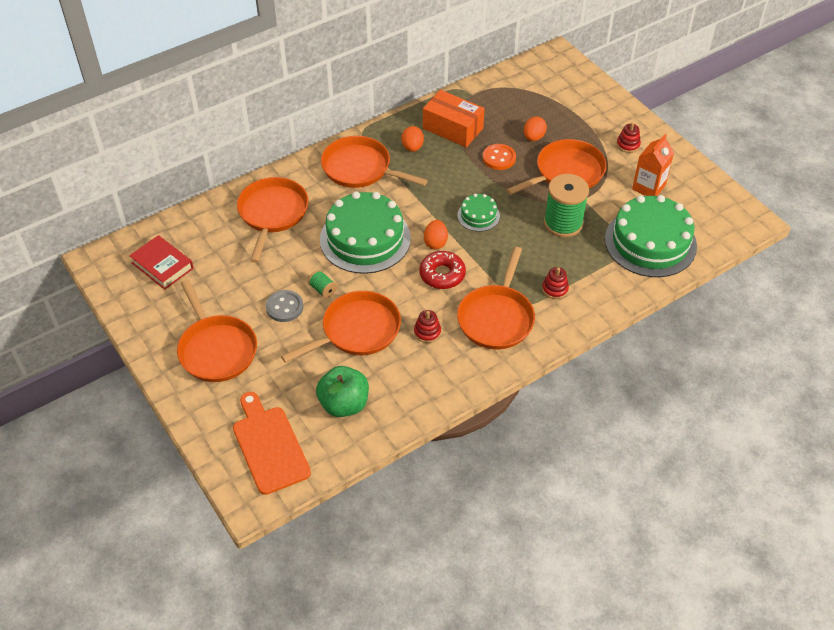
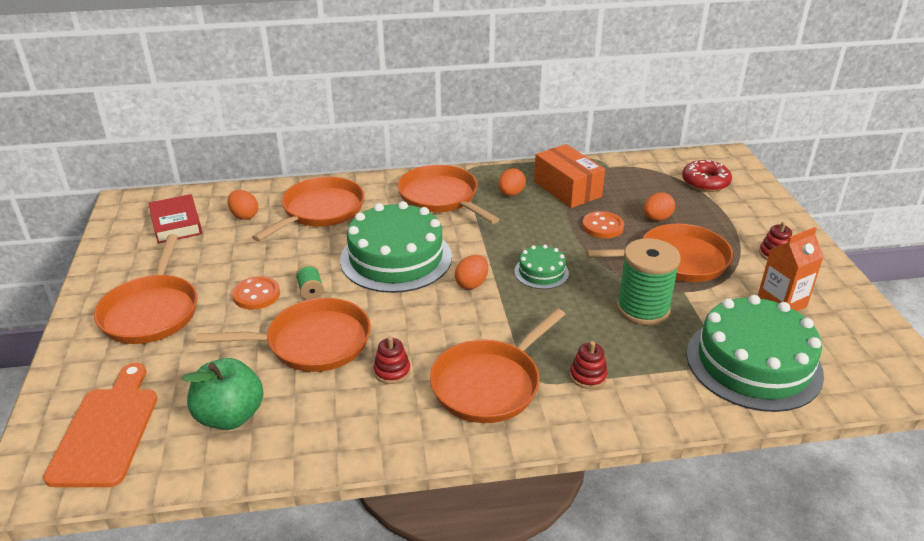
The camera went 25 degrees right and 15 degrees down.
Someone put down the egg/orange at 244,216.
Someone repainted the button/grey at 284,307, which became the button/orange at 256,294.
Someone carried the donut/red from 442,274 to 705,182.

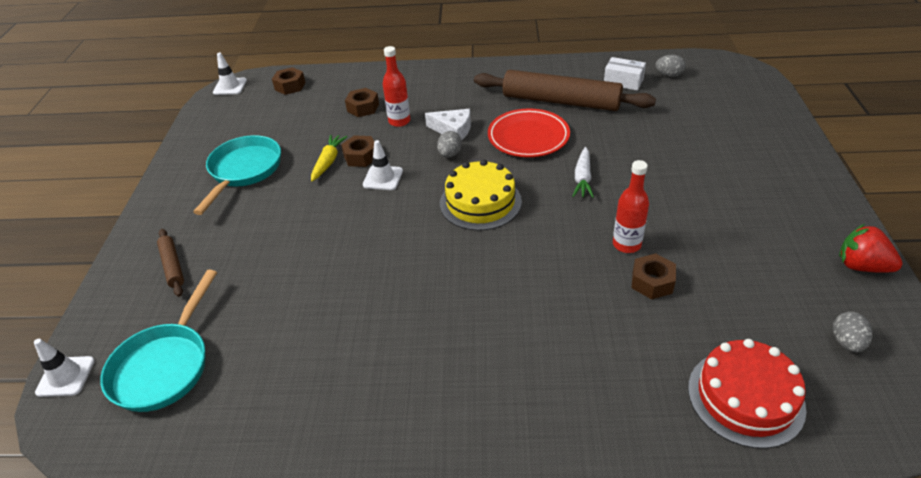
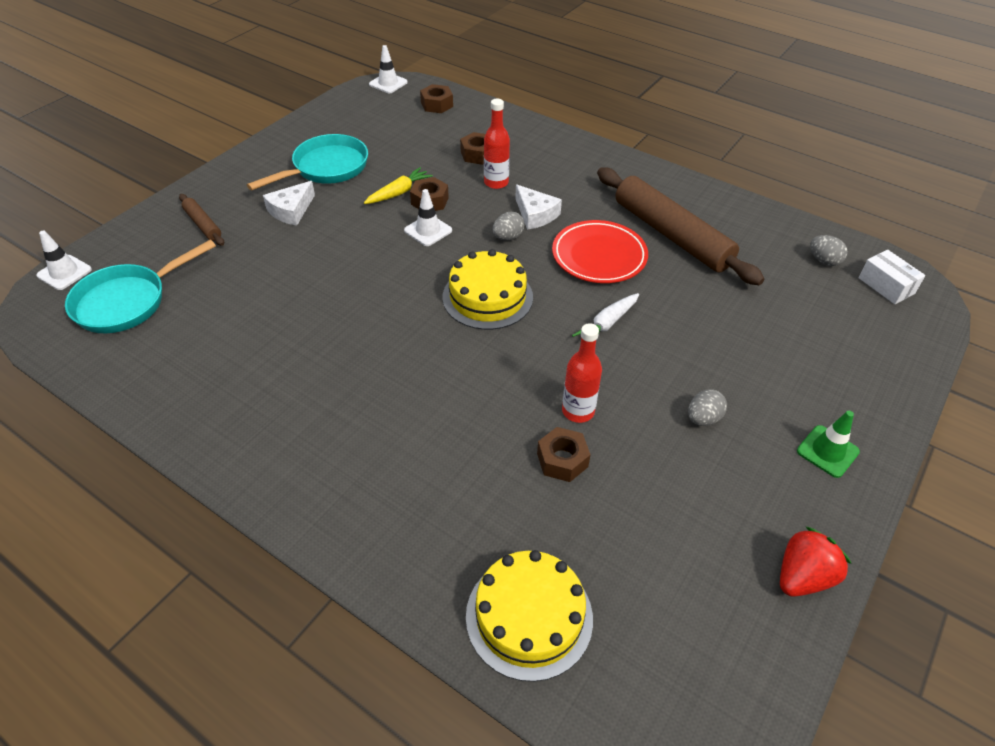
The camera went 30 degrees right and 5 degrees up.
Someone rotated the rolling pin/brown at 173,266 by 45 degrees counterclockwise.
Someone put down the cheese/white at 291,210.
Someone repainted the cake/red at 745,397, which became the cake/yellow at 529,616.
Someone carried the egg/grey from 846,342 to 703,418.
Someone rotated the strawberry/red at 861,266 by 75 degrees clockwise.
Someone put down the traffic cone/green at 827,451.
Someone carried the box/white from 623,81 to 886,286.

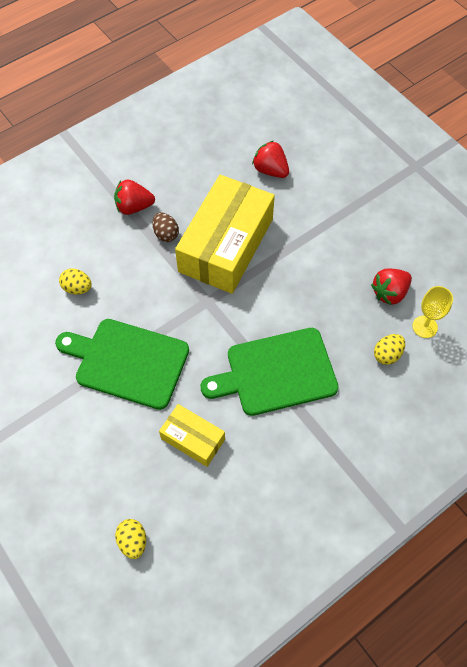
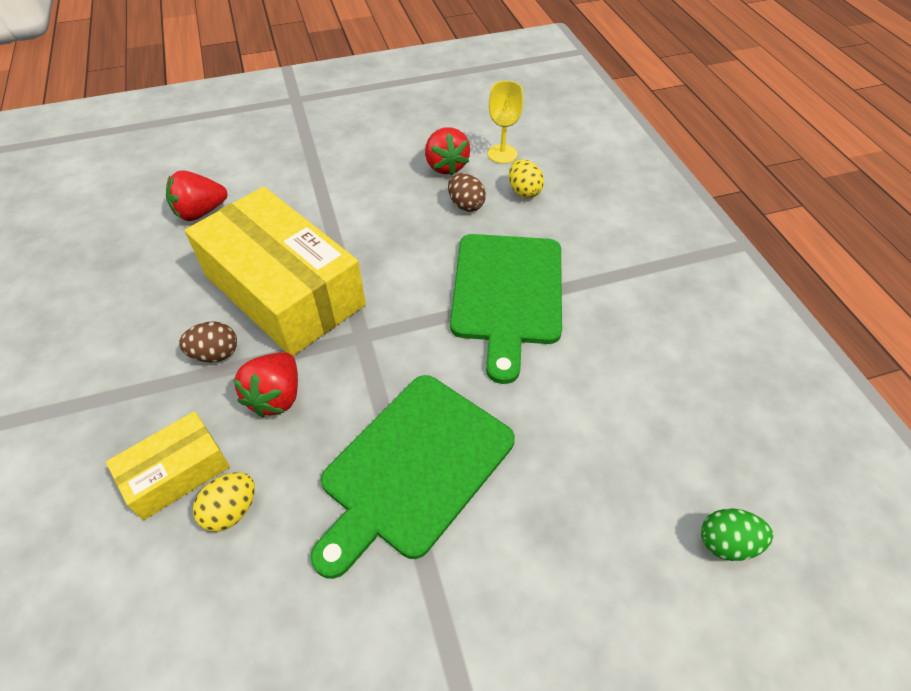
The camera went 70 degrees left and 10 degrees down.
Someone carried the box/yellow from 193,439 to 176,473.
Someone carried the strawberry/red from 134,207 to 276,397.
Someone put down the egg/brown at 466,205.
Someone repainted the egg/yellow at 133,541, which became the egg/green at 727,543.

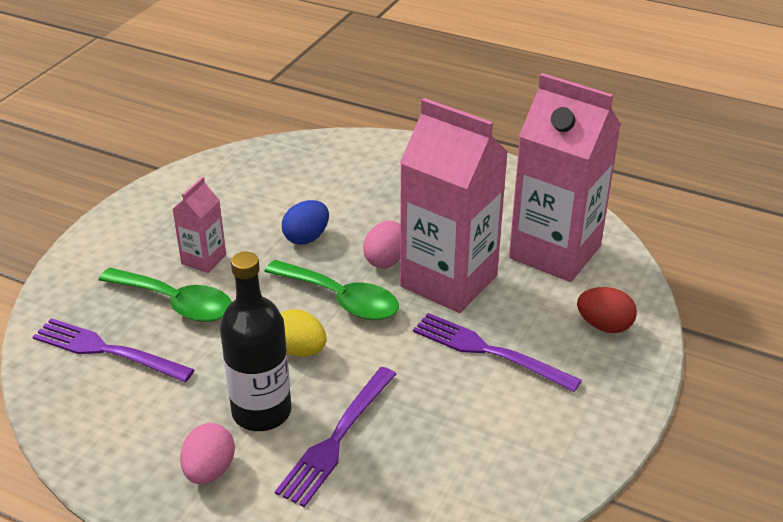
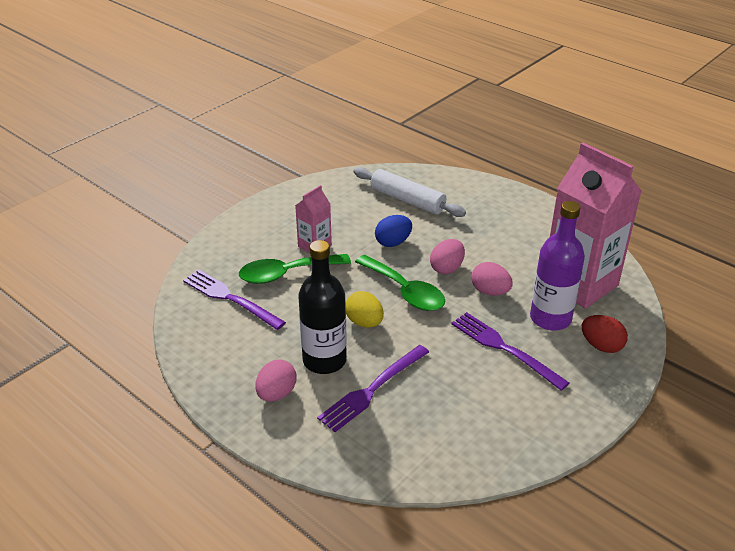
The camera went 15 degrees right and 0 degrees up.
Someone rotated the spoon/green at 176,303 by 120 degrees clockwise.
Someone put down the rolling pin/white at 407,200.
Someone swapped the carton/pink at 448,281 for the egg/pink at 490,292.
Someone put down the bottle/purple at 550,318.

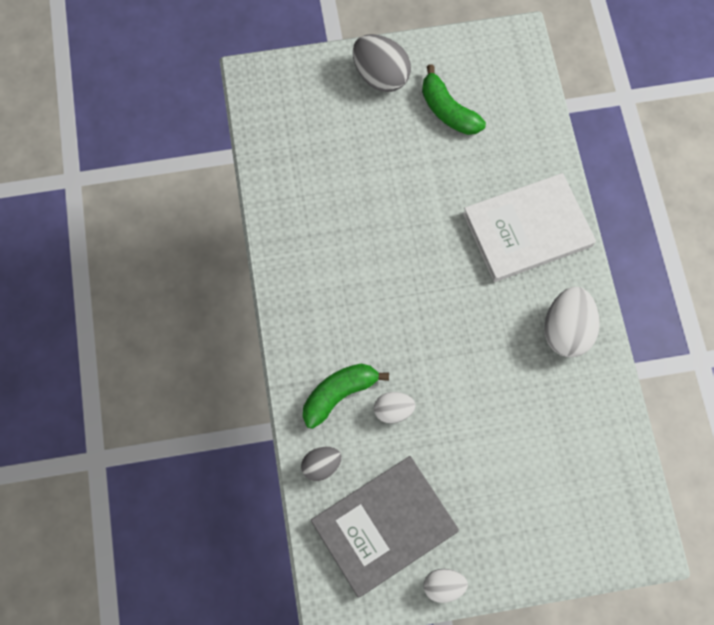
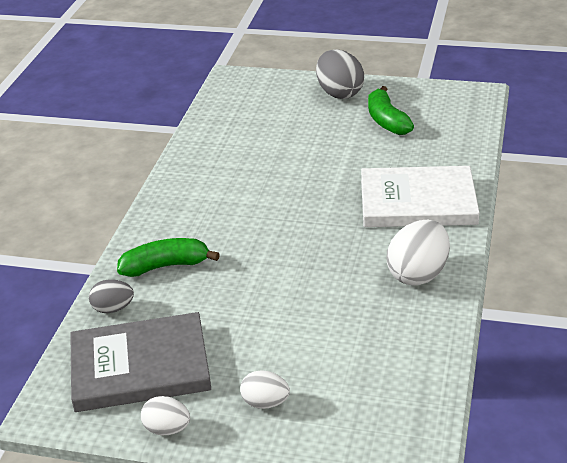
The camera went 25 degrees right and 35 degrees down.
Someone carried the egg/white from 393,410 to 265,403.

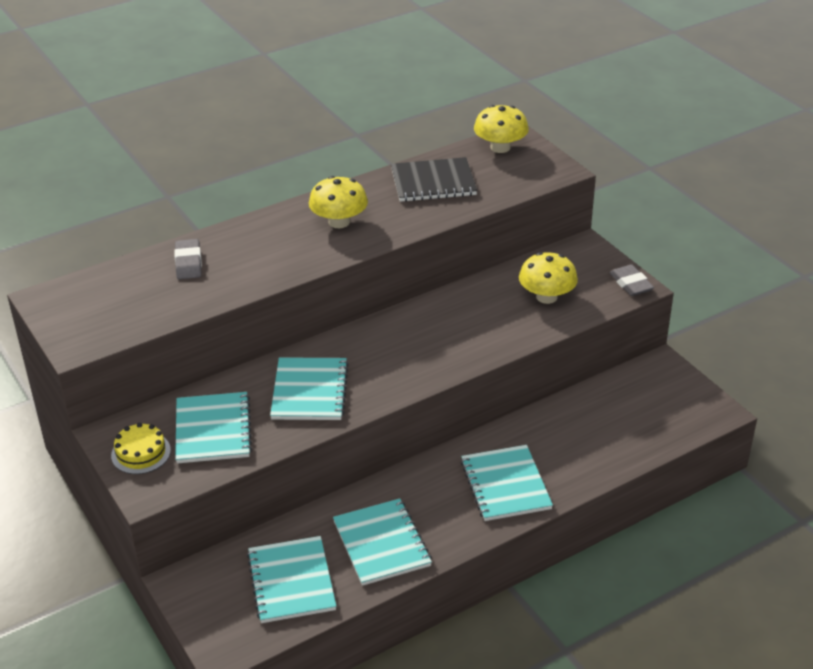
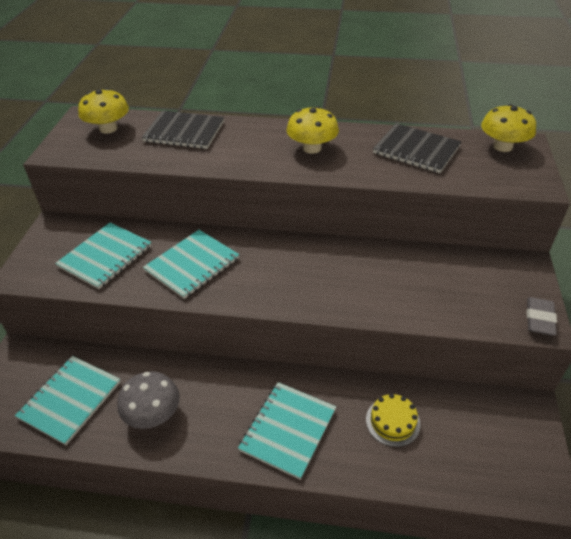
The camera went 40 degrees right and 5 degrees up.
Someone carried the mushroom/yellow from 546,297 to 108,128.
Someone swapped the notebook/turquoise at 381,544 for the mushroom/grey at 153,414.
Someone swapped the eraser/grey at 188,263 for the notebook/black at 184,132.
Someone carried the cake/yellow from 141,453 to 392,421.

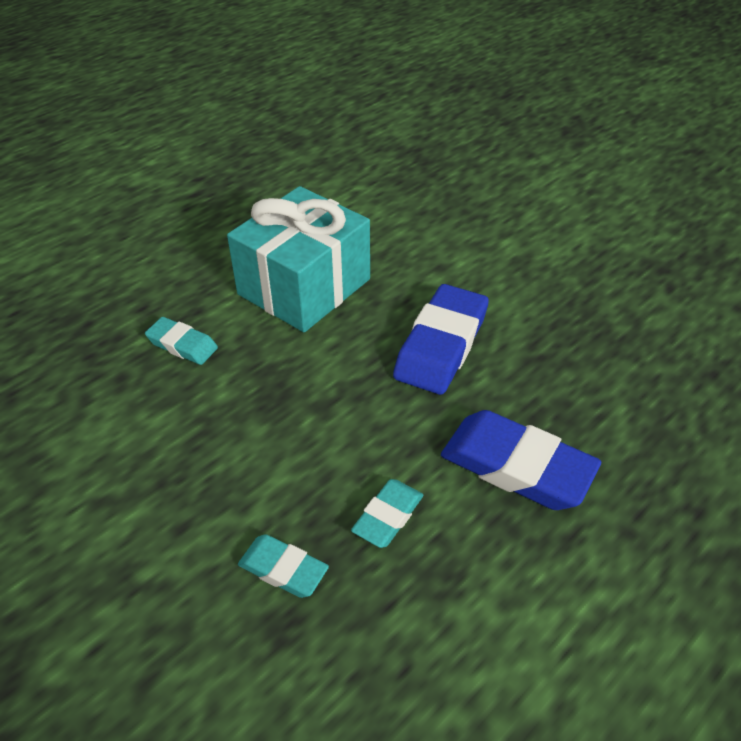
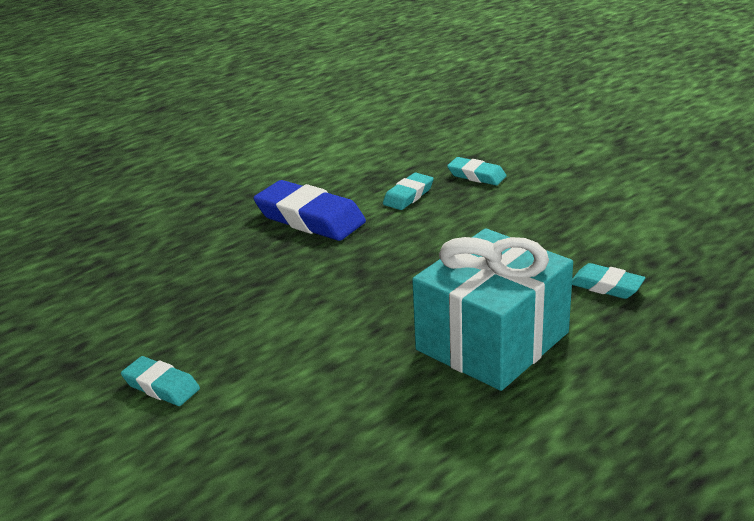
The camera went 175 degrees left and 15 degrees down.
Someone put down the eraser/turquoise at 161,386.
Someone took away the eraser/blue at 441,345.

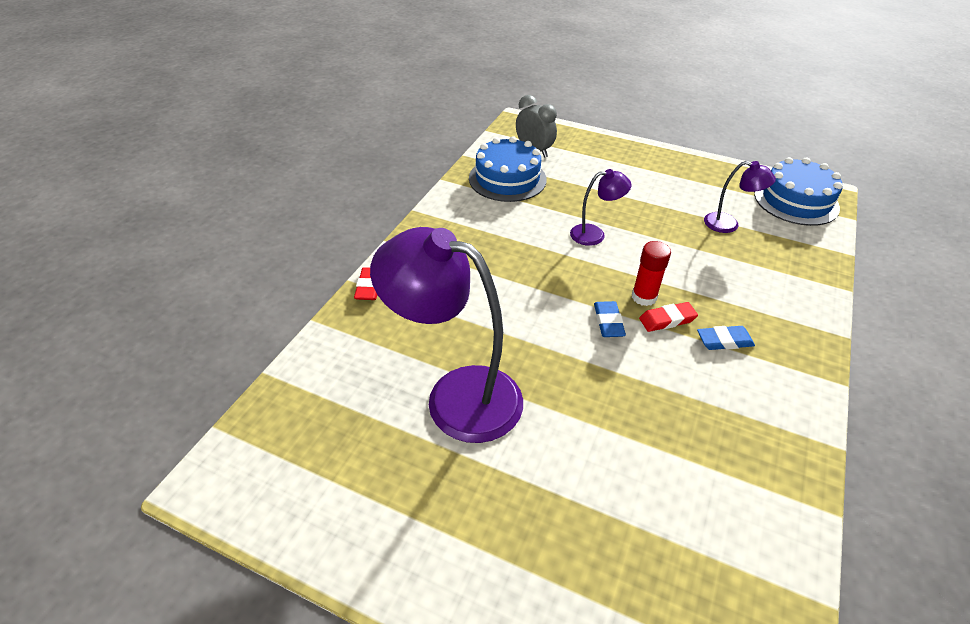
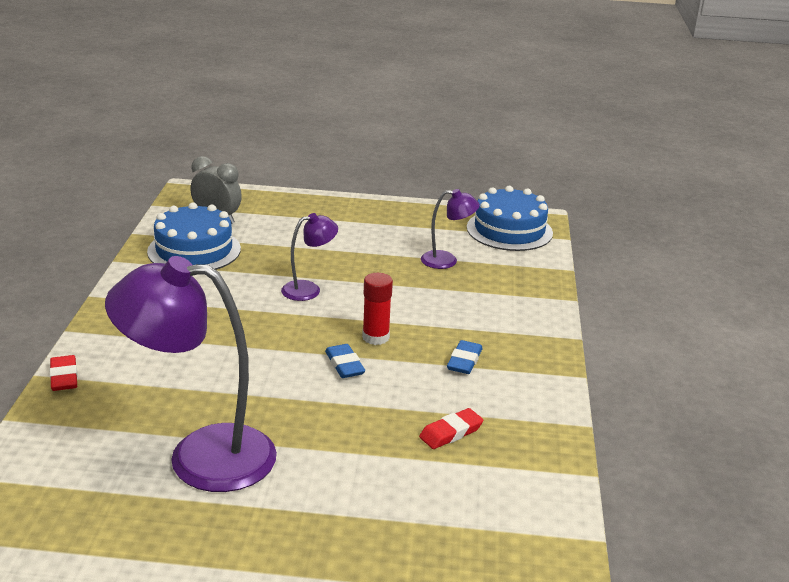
The camera went 20 degrees left and 15 degrees down.
Someone carried the eraser/red from 667,320 to 451,432.
Someone rotated the eraser/blue at 724,341 by 45 degrees counterclockwise.

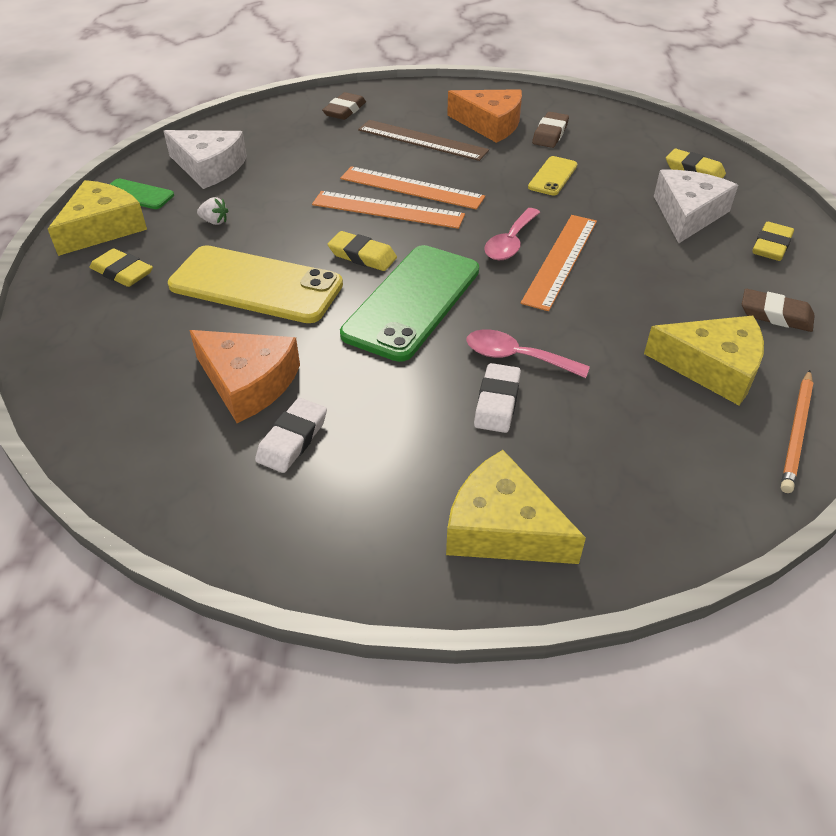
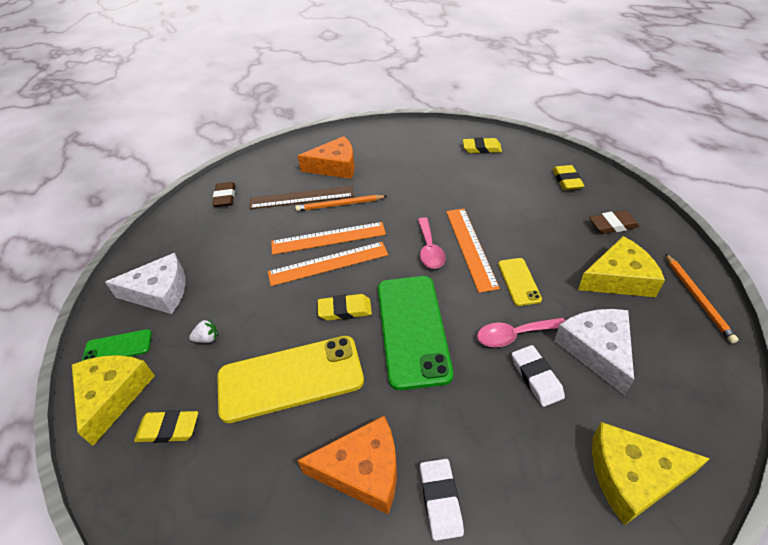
The camera went 30 degrees left and 0 degrees up.
Someone put down the pencil/orange at 340,205.
Someone carried the phone/yellow from 553,176 to 519,281.
Someone carried the cheese/white from 687,214 to 597,350.
Someone took away the eraser/brown at 550,134.

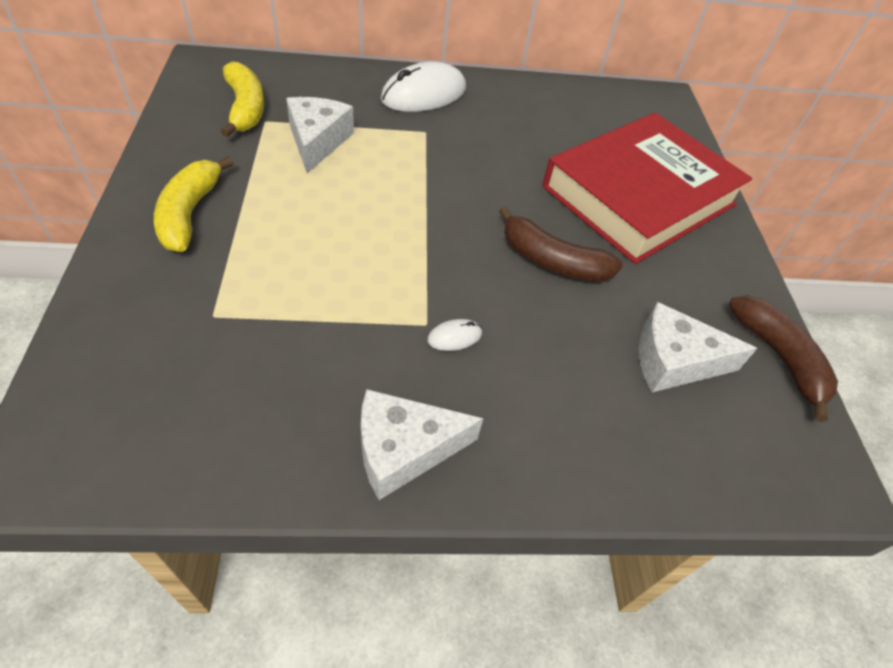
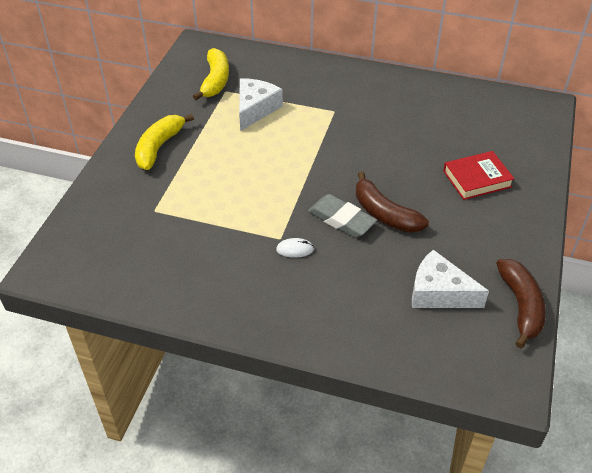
The camera went 25 degrees right and 5 degrees down.
Someone put down the eraser/grey at 341,219.
Someone scaled the book/red at 639,196 by 0.45.
Someone took away the cheese/white at 404,449.
Someone took away the mouse/white at 424,94.

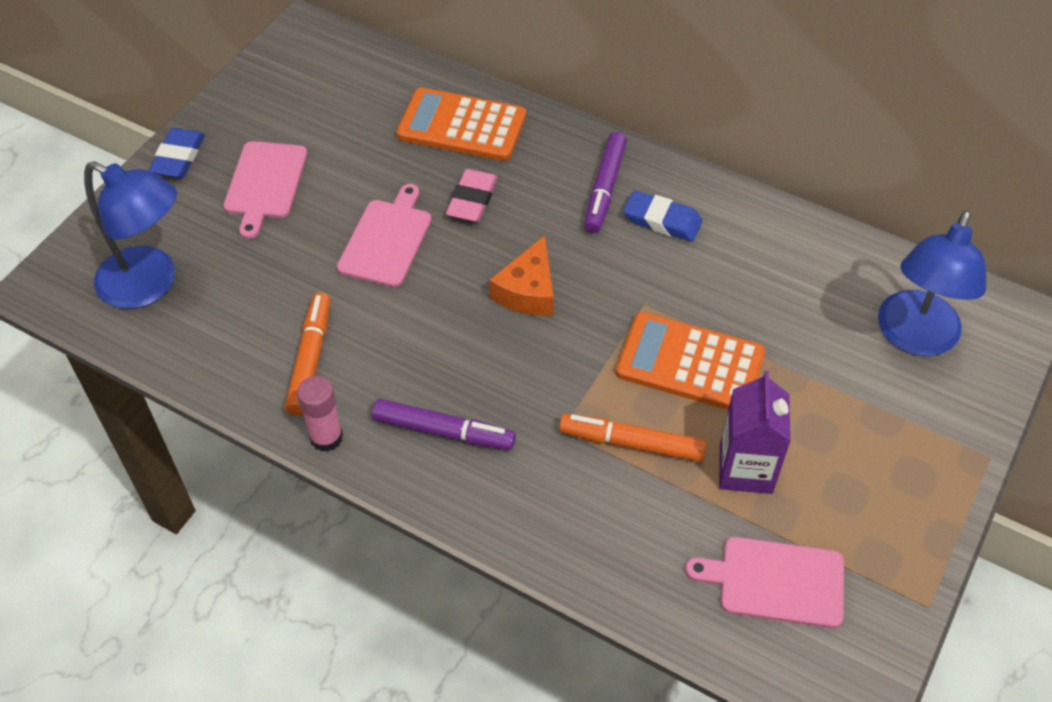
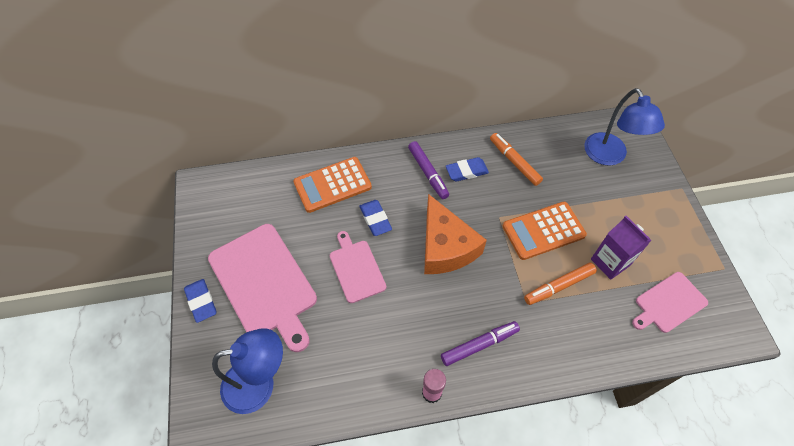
The camera went 40 degrees left and 5 degrees up.
Someone scaled the cutting board/pink at 265,183 by 1.78.
Someone repainted the eraser/pink at 472,200, which became the eraser/blue at 375,219.
Someone scaled the cheese/orange at 528,291 by 1.67.
Someone carried the marker/orange from 310,359 to 514,162.

